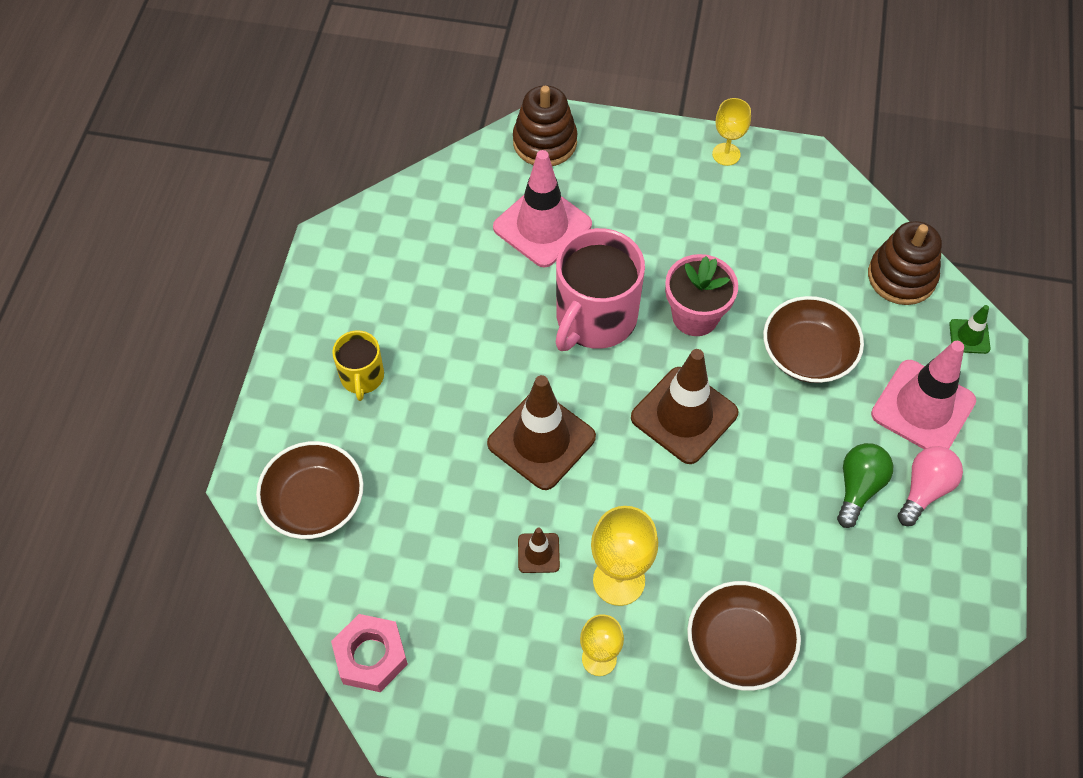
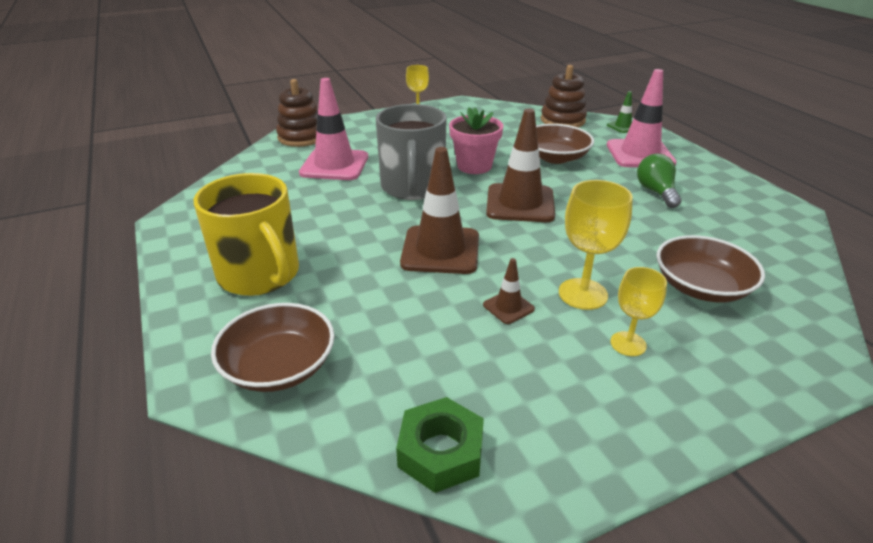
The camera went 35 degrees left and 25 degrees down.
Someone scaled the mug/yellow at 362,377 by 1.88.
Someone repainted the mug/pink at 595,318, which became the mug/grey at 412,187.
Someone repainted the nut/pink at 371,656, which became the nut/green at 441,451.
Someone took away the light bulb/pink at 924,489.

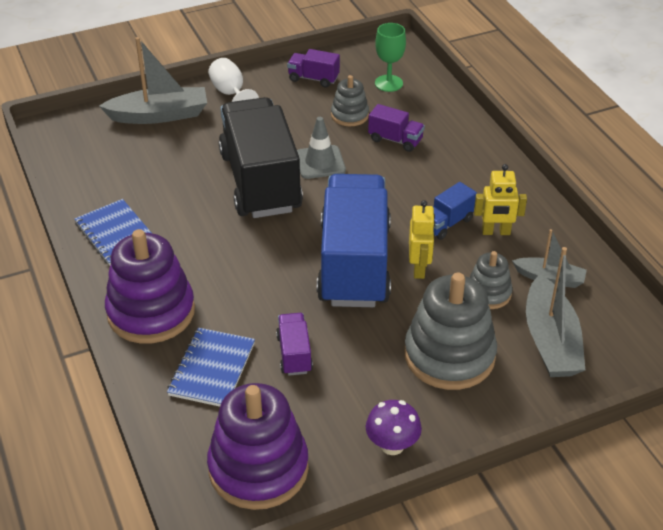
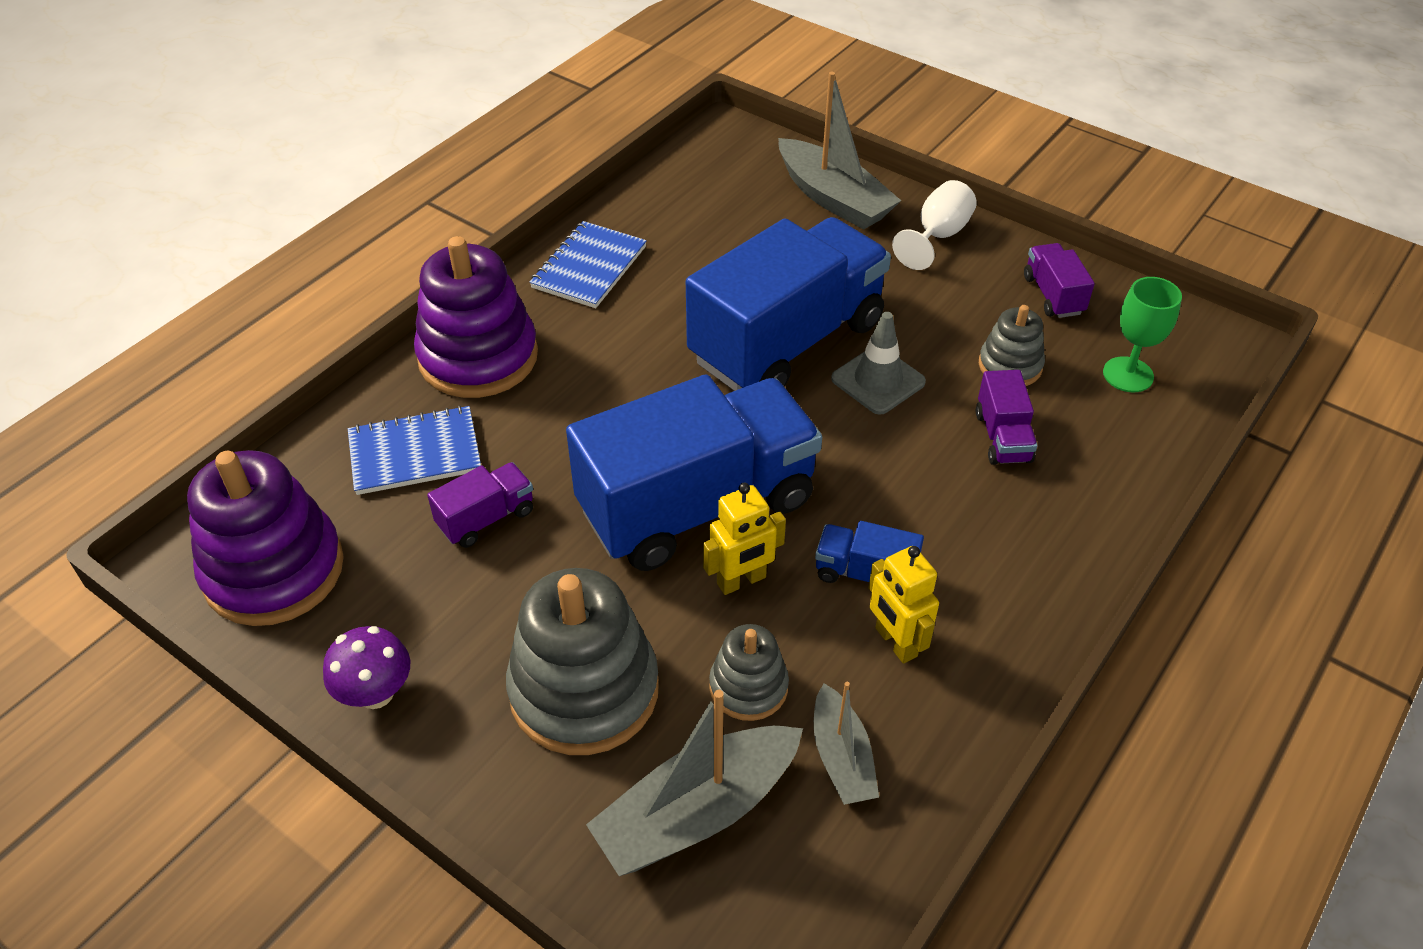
The camera went 60 degrees right and 5 degrees up.
Someone repainted the truck/black at 260,181, which became the truck/blue at 787,341.

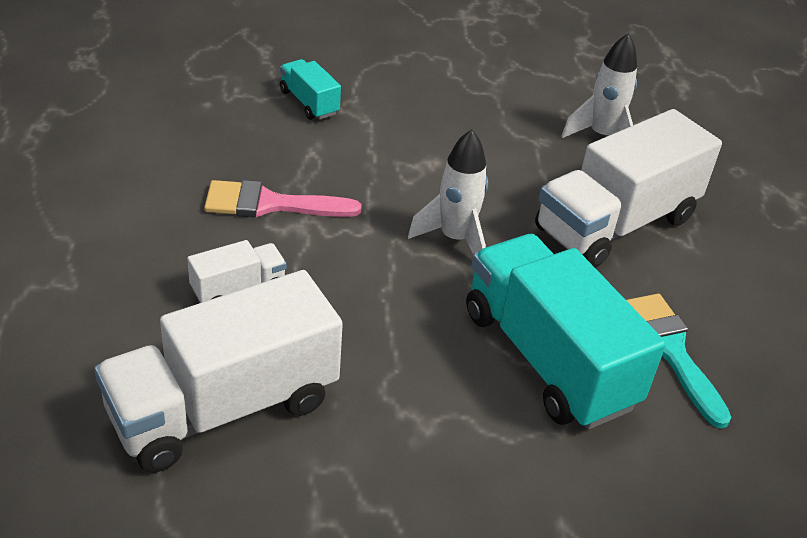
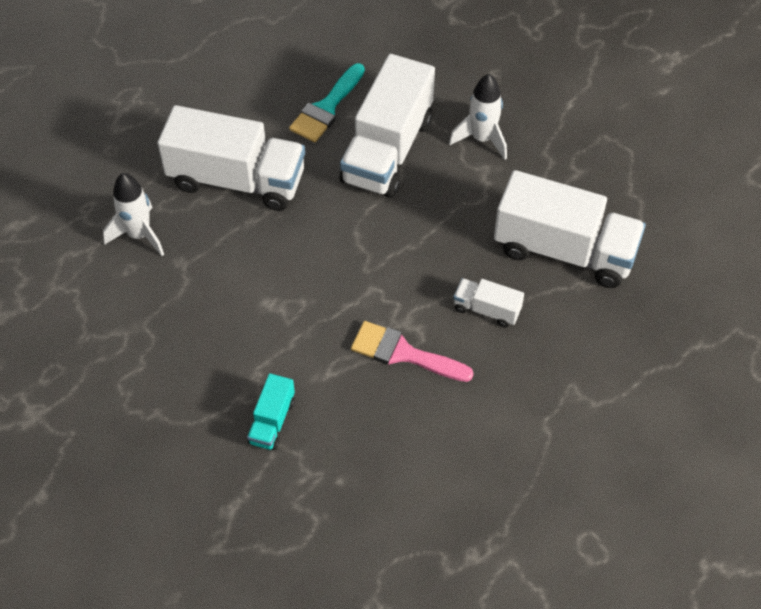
The camera went 125 degrees left and 15 degrees up.
Someone repainted the truck/turquoise at 548,358, which became the truck/white at 387,150.
Someone rotated the brush/pink at 270,204 by 150 degrees clockwise.
Someone carried the rocket/white from 455,239 to 482,139.

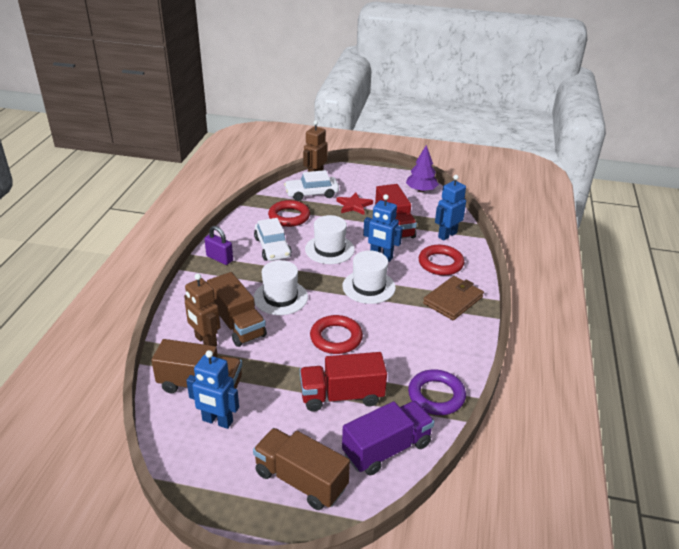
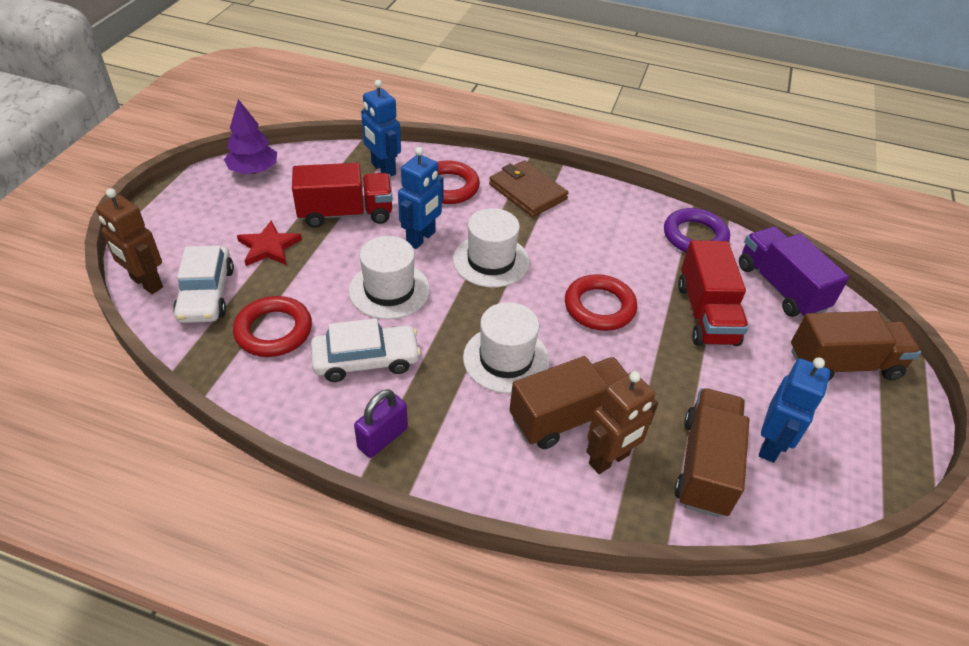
The camera went 85 degrees left and 10 degrees up.
Someone rotated the truck/brown at 301,480 by 135 degrees counterclockwise.

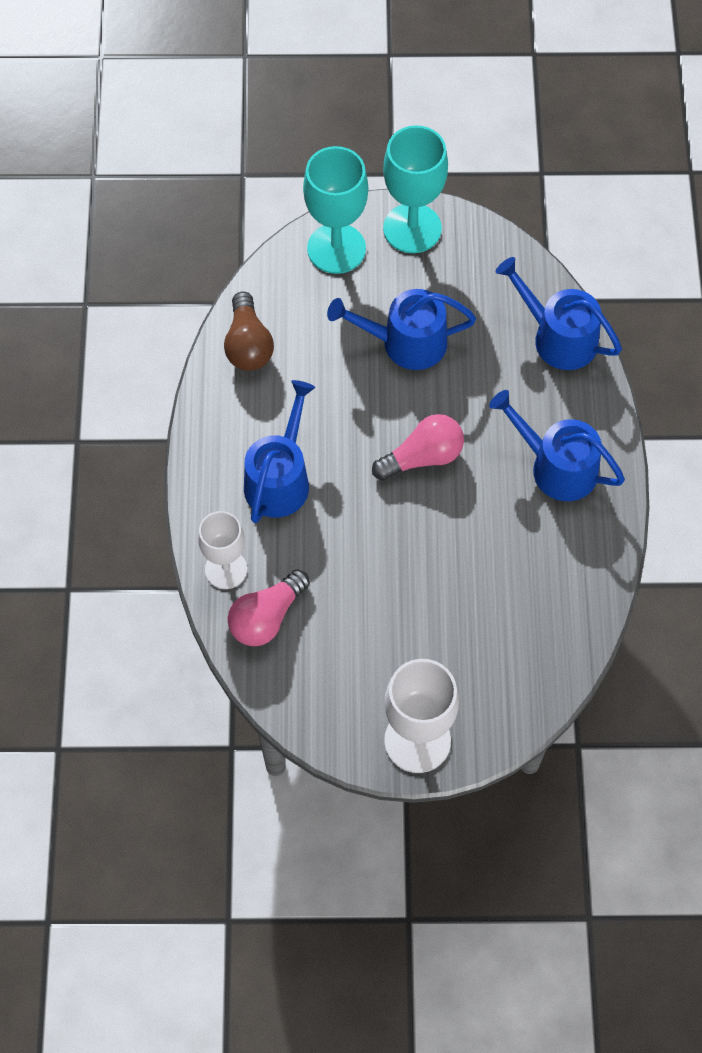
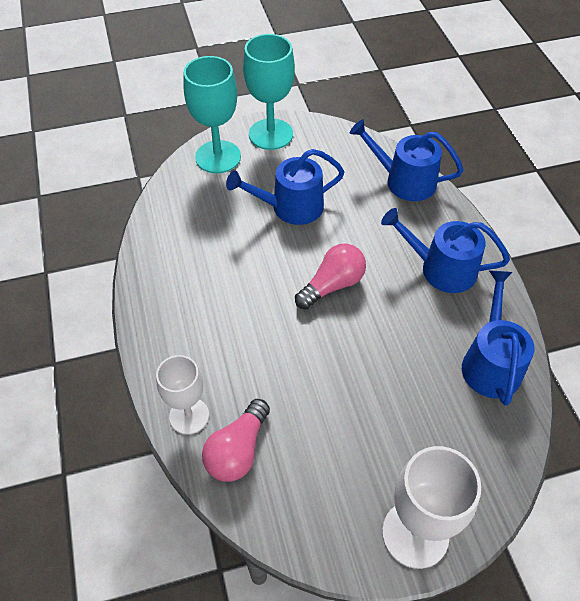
The camera went 15 degrees left and 10 degrees down.
Someone carried the watering can/blue from 279,479 to 490,363.
Someone took away the light bulb/brown at 248,345.

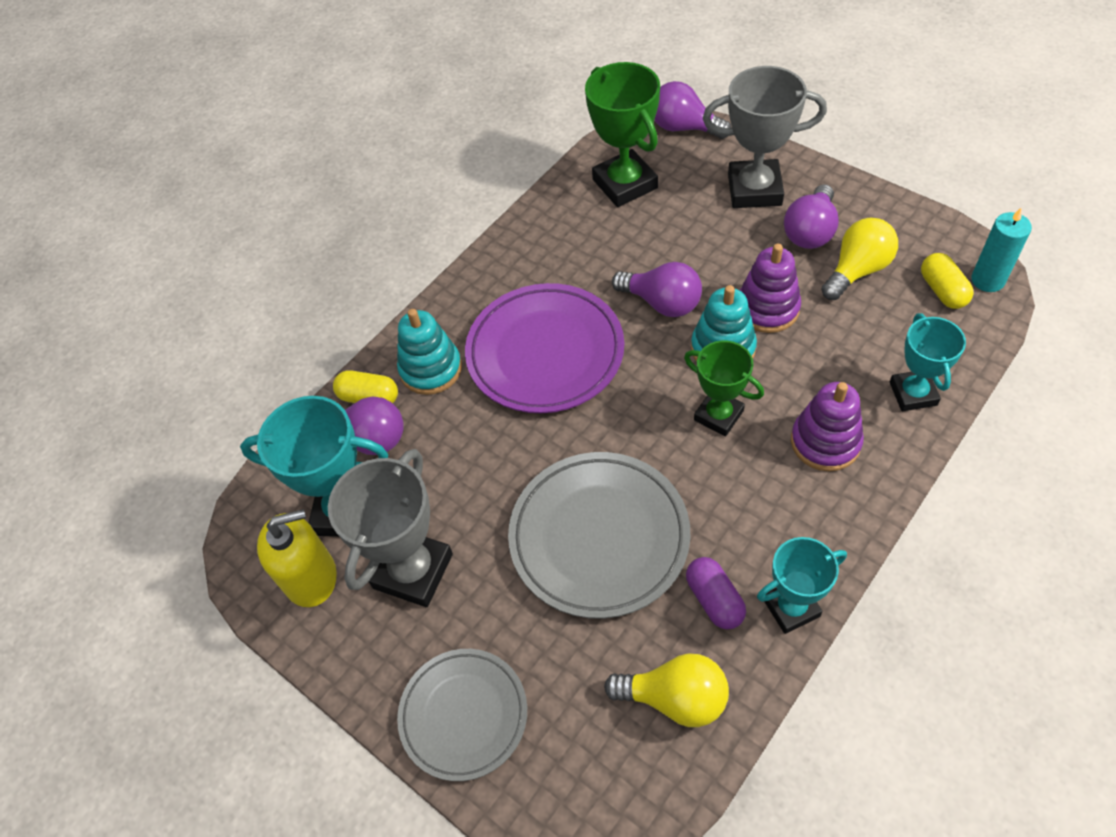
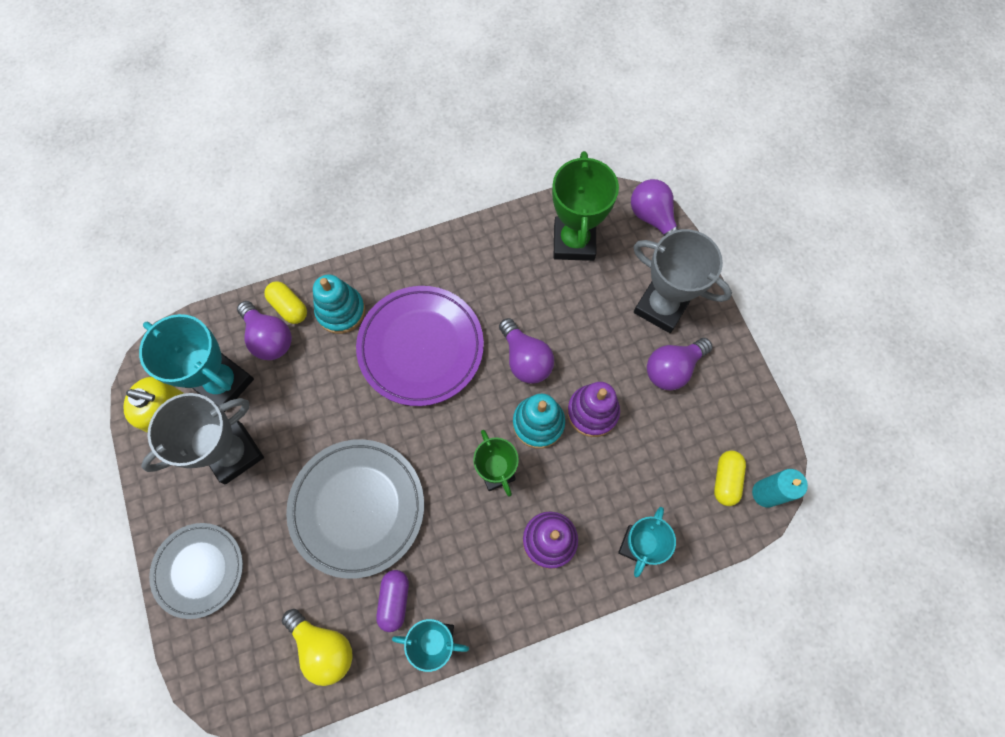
The camera went 25 degrees right and 15 degrees up.
Someone took away the light bulb/yellow at 857,270.

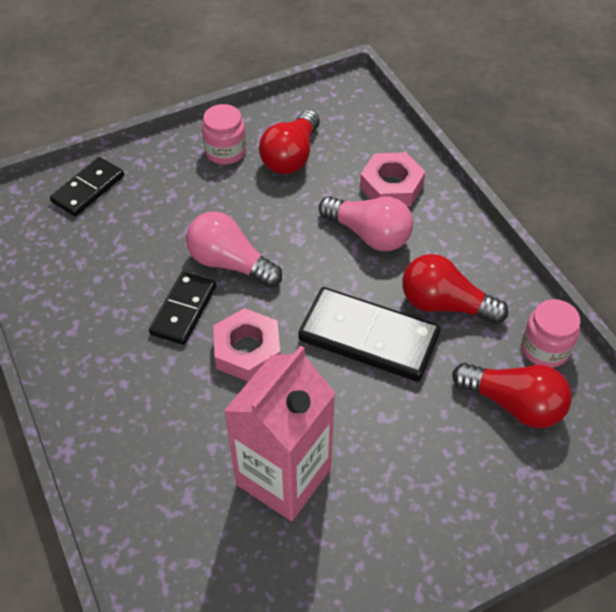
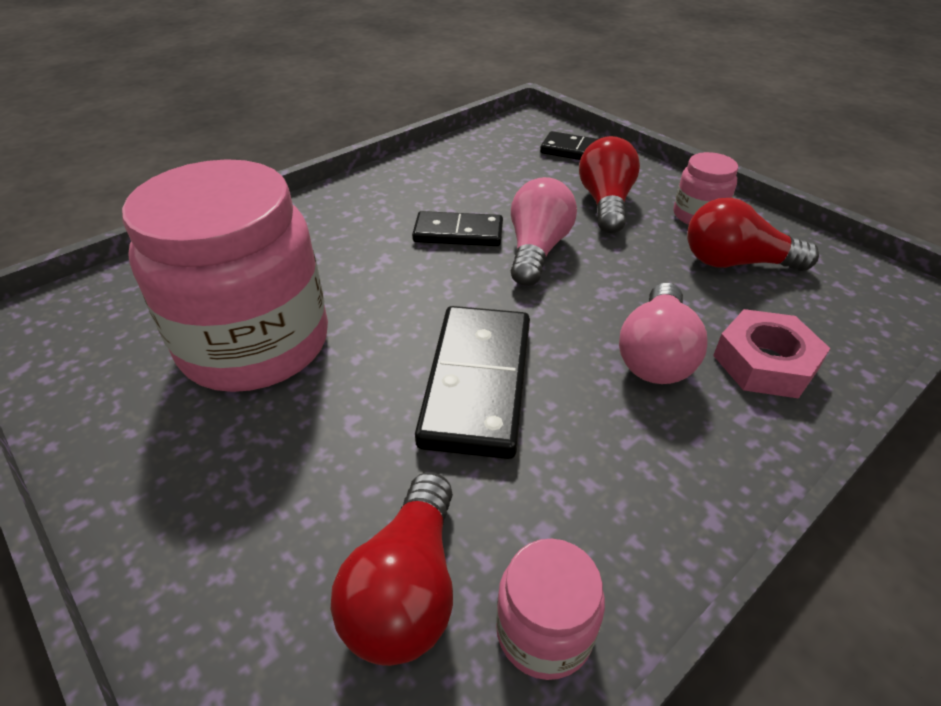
The camera went 75 degrees right and 10 degrees down.
Someone swapped the carton/pink at 283,476 for the jar/pink at 255,343.
Someone carried the light bulb/red from 445,304 to 605,203.
Someone took away the nut/pink at 247,350.

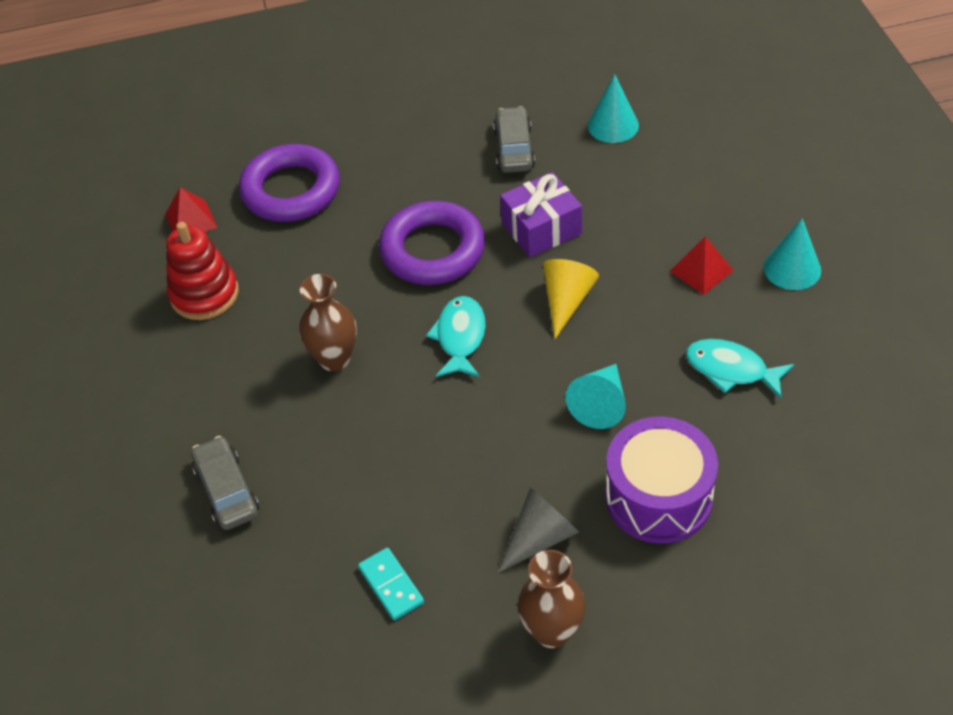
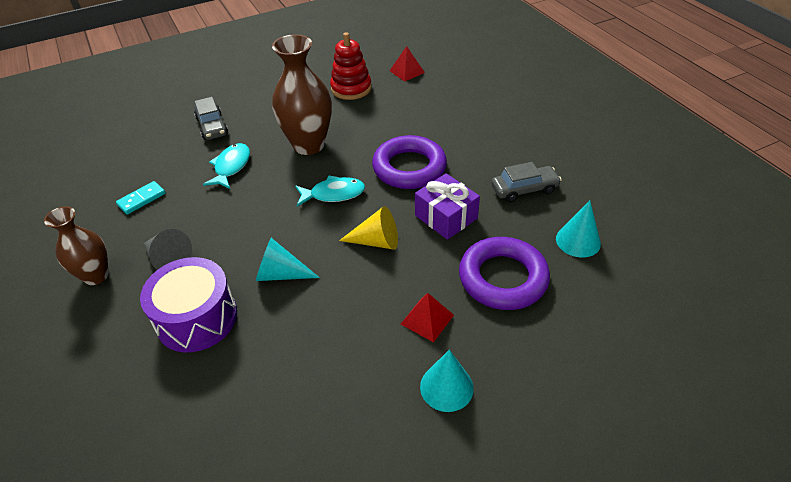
The camera went 75 degrees right and 5 degrees down.
Someone rotated the car/grey at 227,490 by 105 degrees clockwise.
Someone carried the fish/turquoise from 731,370 to 231,167.
Someone scaled the vase/brown at 334,359 by 1.61.
Someone carried the ring/purple from 291,190 to 503,278.

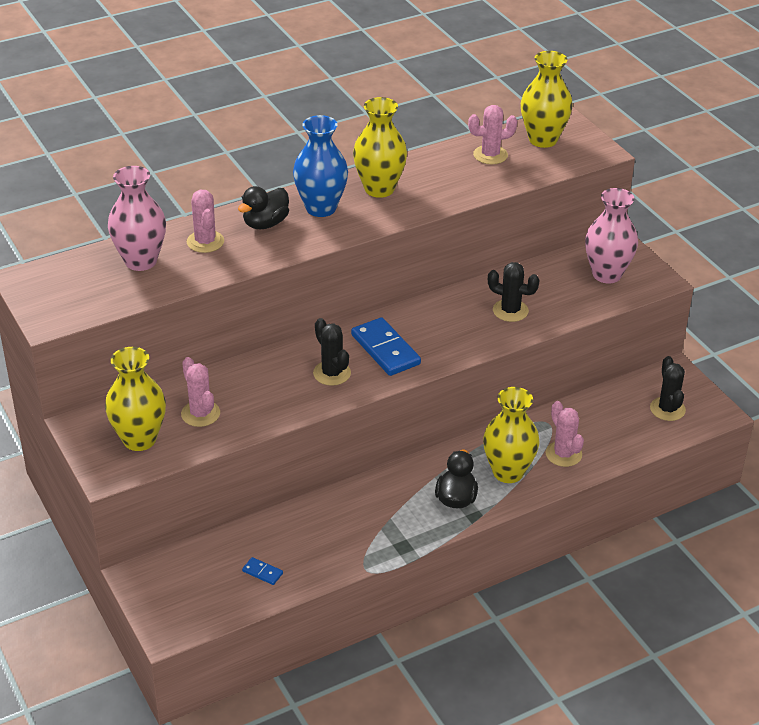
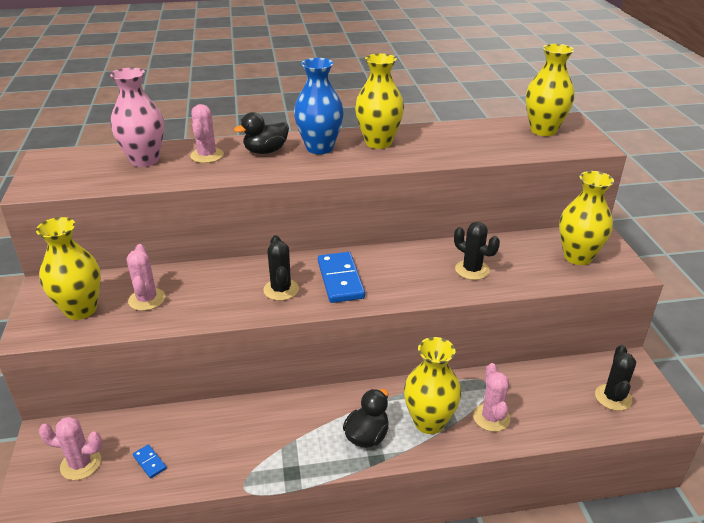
The camera went 20 degrees right and 5 degrees down.
Someone carried the cactus/pink from 490,155 to 81,464.
Someone repainted the vase/pink at 607,274, which became the vase/yellow at 577,257.

